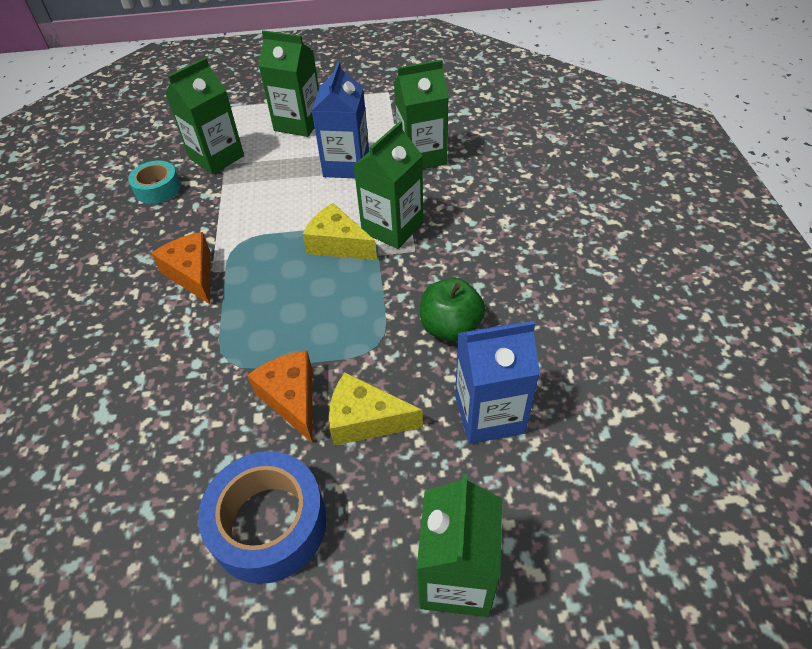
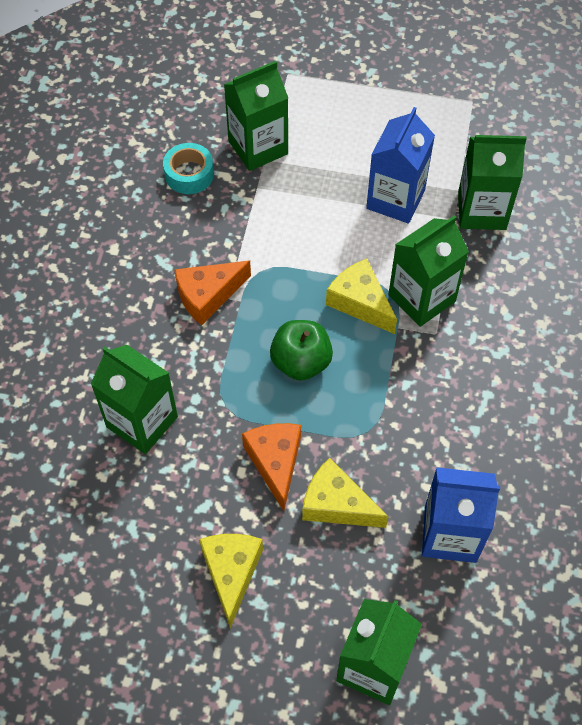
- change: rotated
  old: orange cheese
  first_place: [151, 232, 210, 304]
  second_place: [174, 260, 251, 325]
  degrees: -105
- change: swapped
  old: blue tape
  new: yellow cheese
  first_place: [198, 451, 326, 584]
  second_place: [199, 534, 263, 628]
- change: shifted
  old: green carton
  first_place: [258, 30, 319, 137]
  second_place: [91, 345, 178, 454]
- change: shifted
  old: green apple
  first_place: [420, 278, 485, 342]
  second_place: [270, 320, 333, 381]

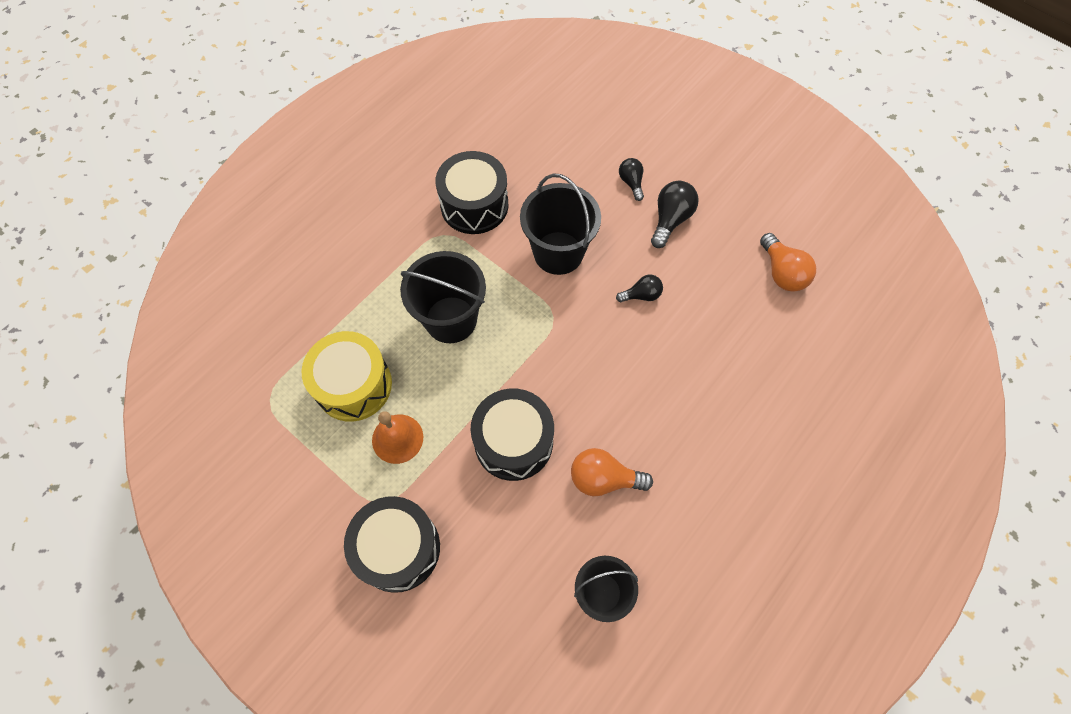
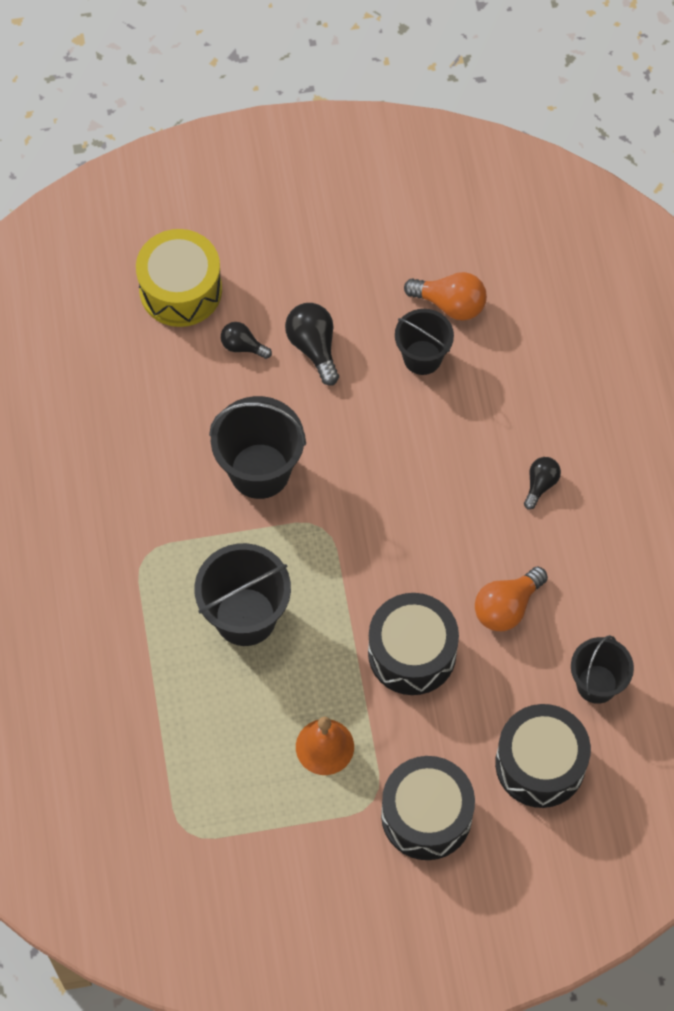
- change: shifted
  old: yellow drum
  first_place: [301, 331, 392, 422]
  second_place: [136, 229, 222, 327]
- change: shifted
  old: black drum
  first_place: [435, 151, 508, 234]
  second_place: [495, 704, 591, 808]
- change: shifted
  old: black light bulb
  first_place: [616, 275, 663, 302]
  second_place: [524, 457, 561, 510]
- change: new
  new: black bucket
  second_place: [395, 309, 454, 375]

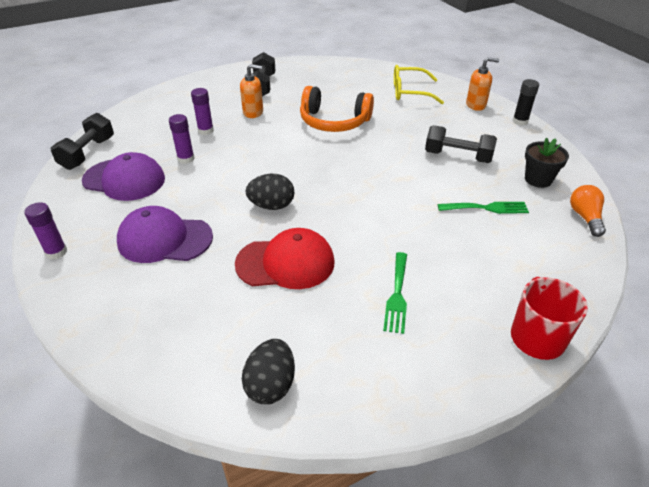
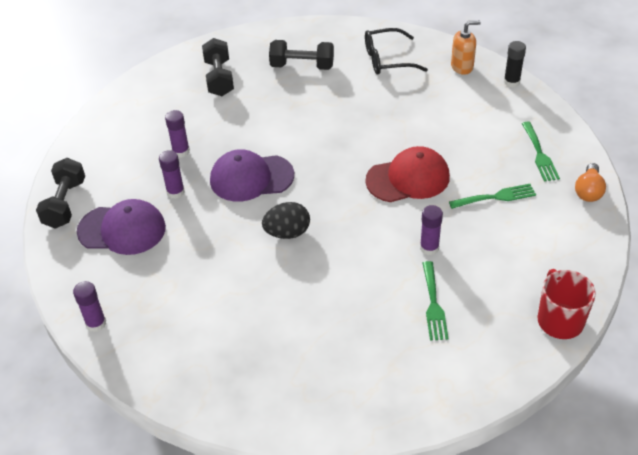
- change: shifted
  old: purple cap
  first_place: [117, 206, 213, 263]
  second_place: [210, 149, 294, 202]
- change: shifted
  old: red cap
  first_place: [235, 228, 335, 289]
  second_place: [365, 146, 450, 202]
- change: gone
  old: orange soap dispenser
  first_place: [240, 64, 263, 118]
- change: gone
  old: black egg
  first_place: [242, 339, 295, 404]
- change: gone
  old: orange headphones
  first_place: [300, 86, 374, 132]
- change: repainted
  old: yellow glasses
  new: black glasses
  first_place: [394, 65, 444, 104]
  second_place: [365, 28, 428, 75]
- change: shifted
  old: black dumbbell
  first_place: [425, 125, 497, 163]
  second_place: [269, 40, 334, 70]
- change: swapped
  old: black flower pot
  new: green fork
  first_place: [525, 137, 569, 188]
  second_place: [521, 121, 560, 182]
- change: rotated
  old: orange light bulb
  first_place: [570, 185, 606, 237]
  second_place: [575, 163, 606, 202]
  degrees: -150
- change: new
  new: purple glue stick
  second_place: [420, 205, 443, 255]

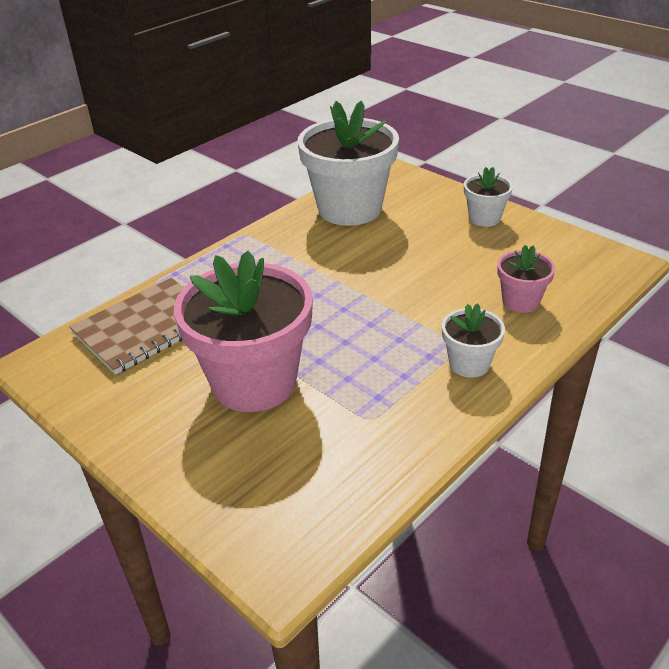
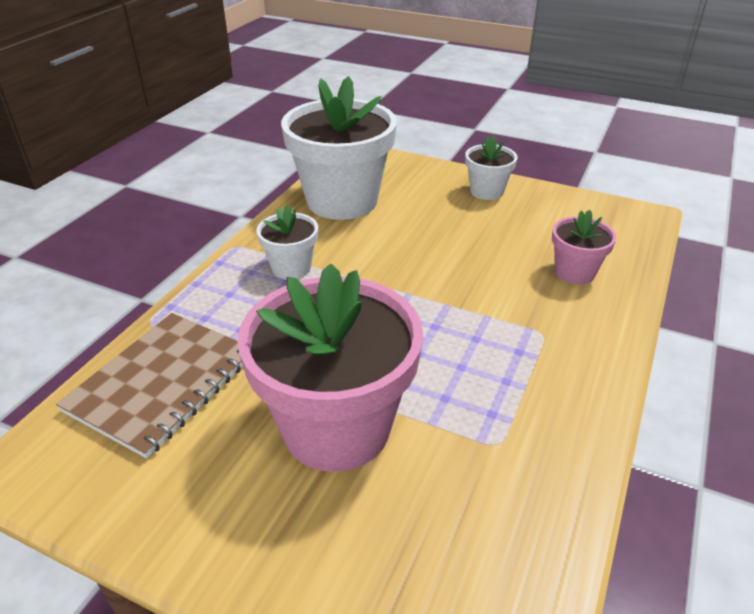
- change: shifted
  old: white flower pot
  first_place: [442, 303, 505, 378]
  second_place: [257, 205, 318, 279]

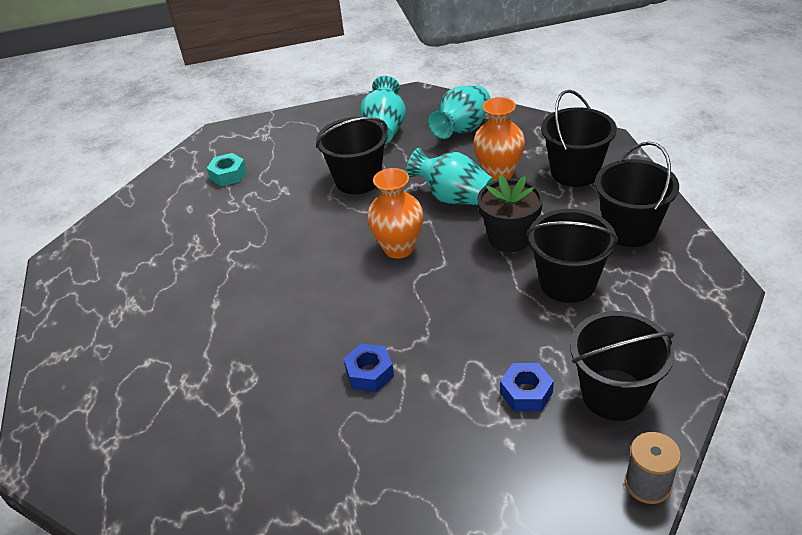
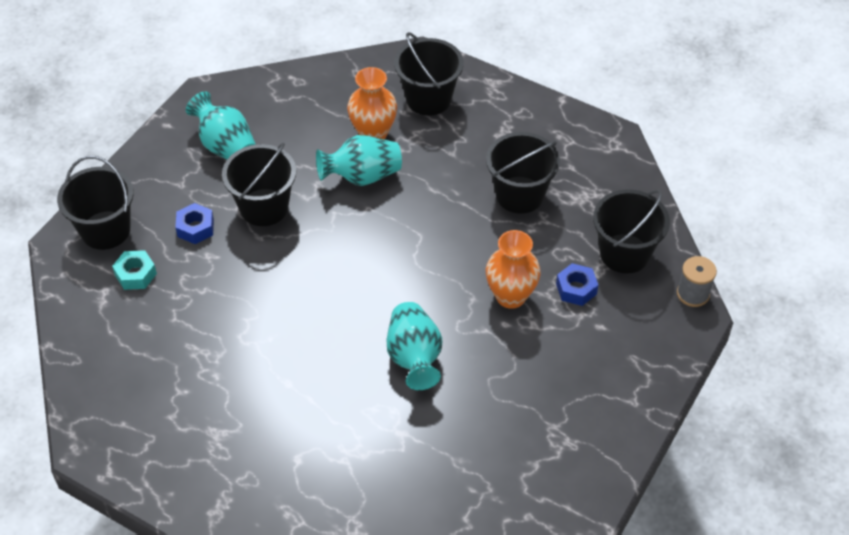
- change: shifted
  old: blue nut
  first_place: [343, 344, 394, 392]
  second_place: [175, 203, 214, 244]
- change: shifted
  old: orange vase
  first_place: [367, 168, 423, 259]
  second_place: [486, 230, 541, 309]
- change: shifted
  old: turquoise vase
  first_place: [428, 86, 490, 139]
  second_place: [387, 302, 442, 390]
- change: gone
  old: black flower pot
  first_place: [477, 174, 543, 252]
- change: shifted
  old: black bucket
  first_place: [595, 142, 679, 247]
  second_place: [57, 156, 134, 250]

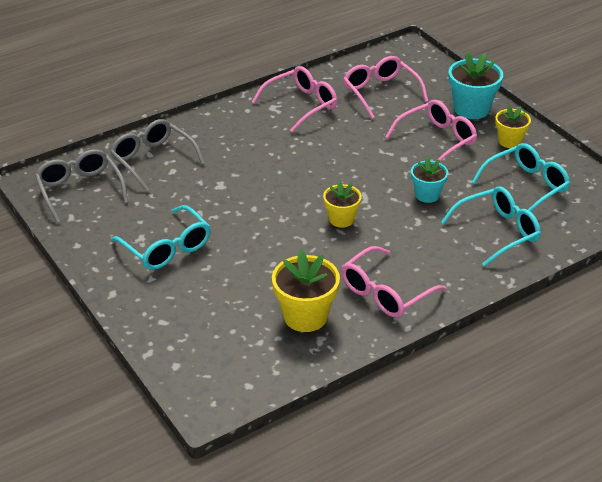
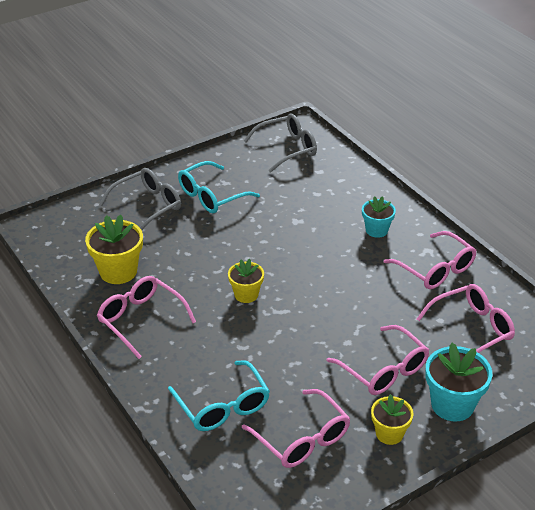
- change: shifted
  old: grey glasses
  first_place: [110, 119, 205, 192]
  second_place: [99, 168, 181, 230]
- change: shifted
  old: turquoise flower pot
  first_place: [411, 157, 448, 203]
  second_place: [362, 196, 396, 238]
- change: repainted
  old: turquoise glasses
  new: pink glasses
  first_place: [472, 143, 570, 212]
  second_place: [242, 389, 350, 468]

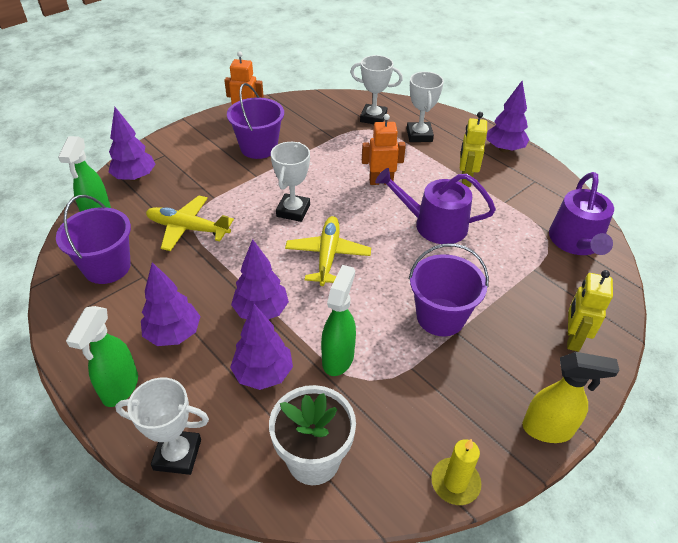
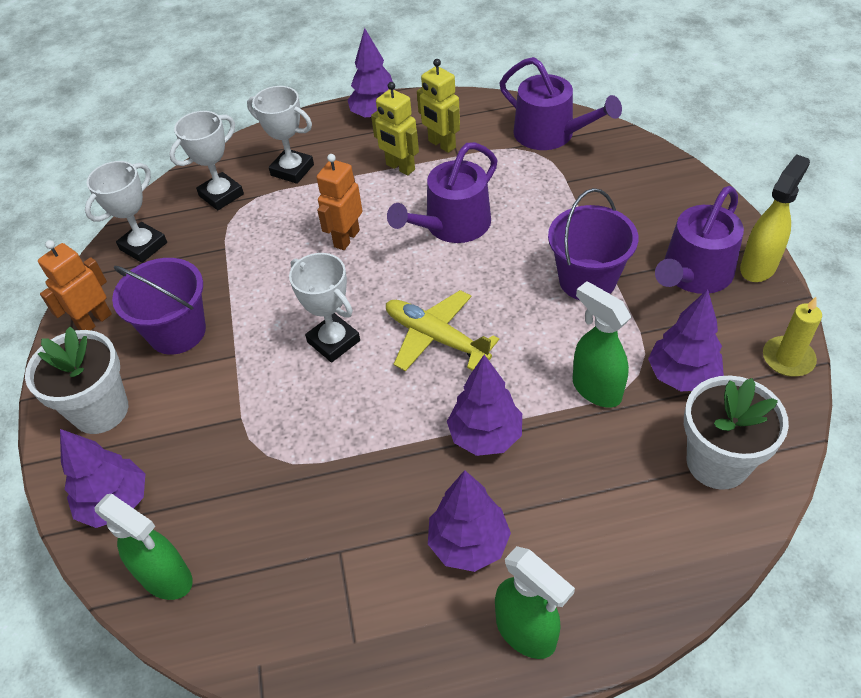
- change: gone
  old: purple bucket
  first_place: [56, 195, 131, 284]
- change: shifted
  old: white trophy
  first_place: [115, 377, 209, 475]
  second_place: [85, 161, 167, 263]
- change: gone
  old: yellow plane
  first_place: [146, 196, 234, 251]
- change: shifted
  old: purple tree
  first_place: [230, 304, 293, 390]
  second_place: [648, 289, 724, 392]
- change: shifted
  old: yellow robot
  first_place: [567, 270, 613, 352]
  second_place: [417, 59, 460, 153]
- change: new
  new: white flower pot
  second_place: [25, 327, 128, 434]
- change: new
  new: purple watering can
  second_place: [655, 186, 744, 294]

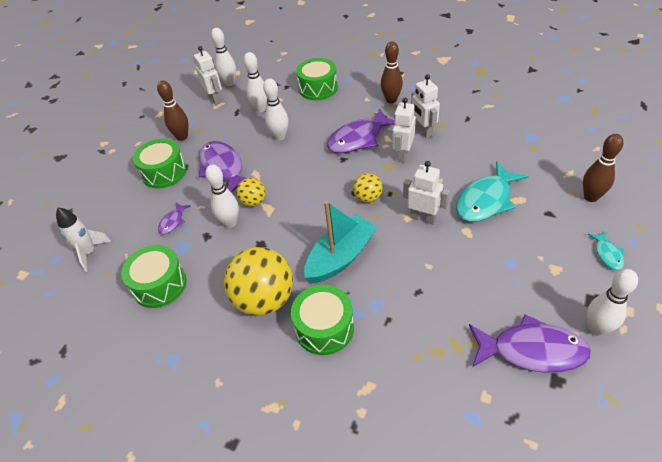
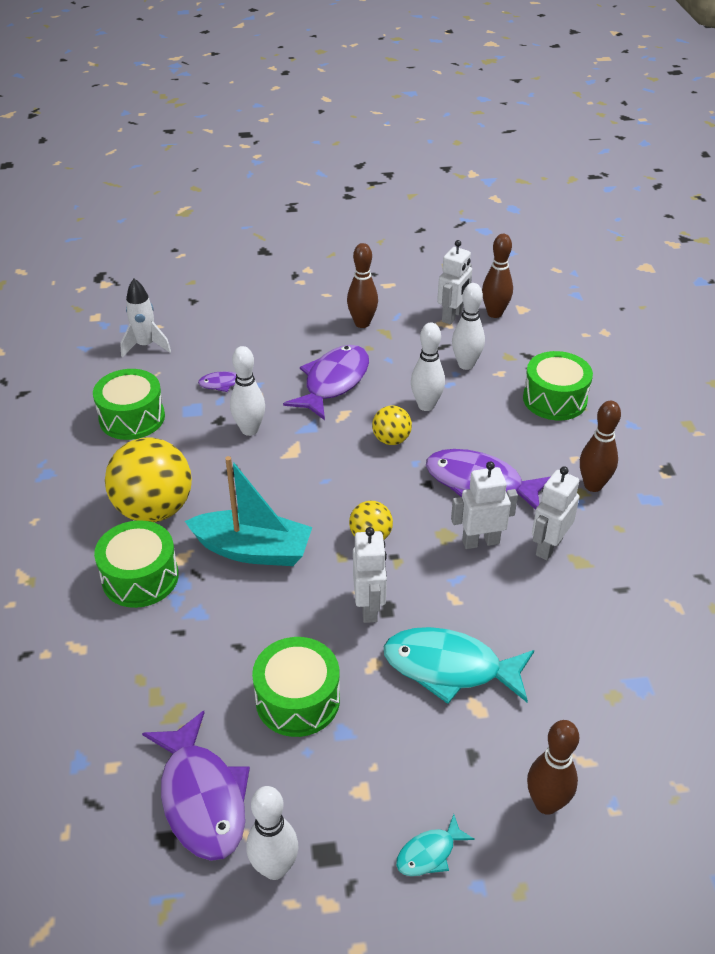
- change: shifted
  old: green drum
  first_place: [133, 139, 187, 189]
  second_place: [252, 637, 340, 737]
- change: repainted
  old: white bowling pin
  new: brown bowling pin
  first_place: [211, 28, 236, 86]
  second_place: [482, 234, 513, 318]
- change: shifted
  old: yellow ball
  first_place: [237, 178, 266, 207]
  second_place: [372, 405, 412, 445]

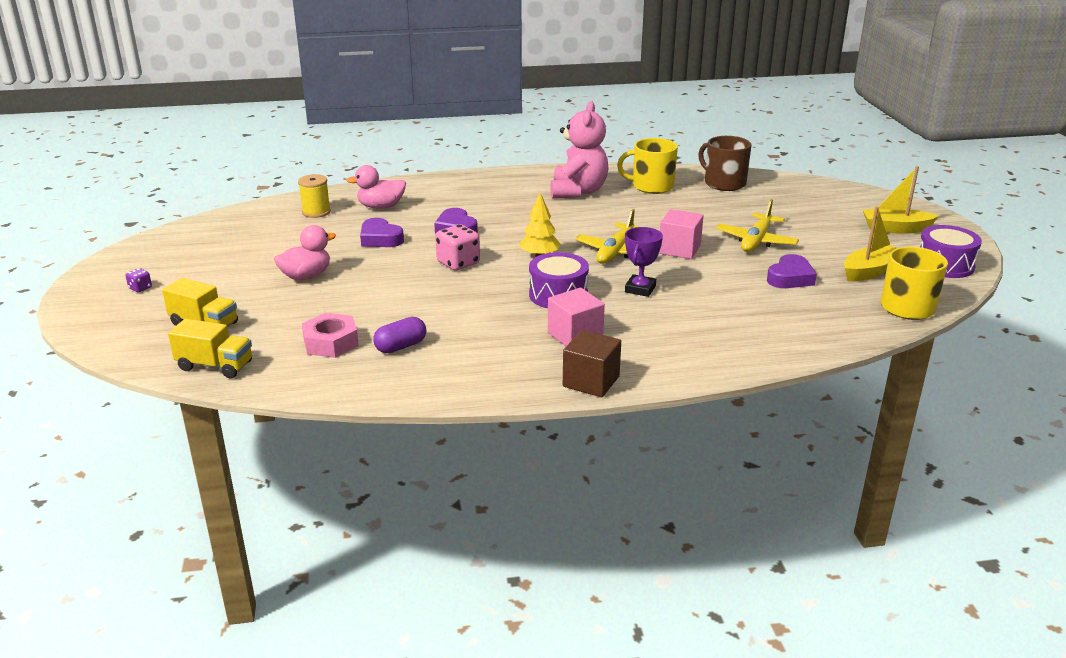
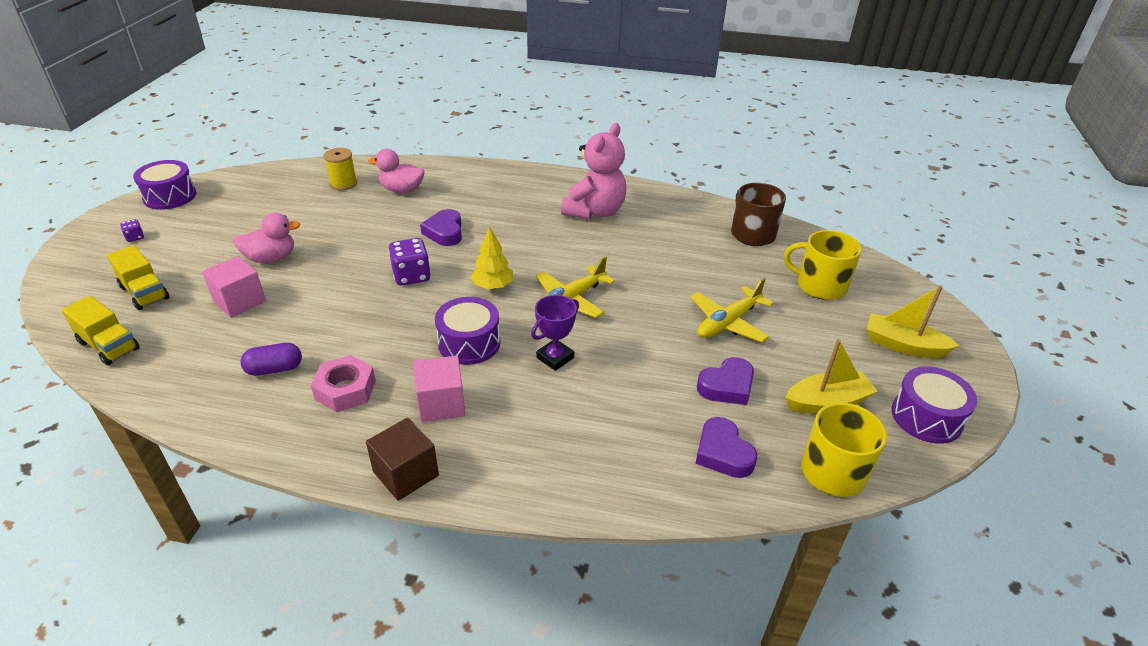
- change: shifted
  old: pink nut
  first_place: [302, 313, 359, 358]
  second_place: [311, 355, 376, 413]
- change: shifted
  old: purple heart
  first_place: [360, 218, 404, 247]
  second_place: [695, 417, 757, 478]
- change: repainted
  old: pink dice
  new: purple dice
  first_place: [435, 224, 480, 270]
  second_place: [388, 238, 431, 286]
- change: shifted
  old: yellow mug
  first_place: [617, 138, 678, 194]
  second_place: [784, 230, 862, 300]
- change: shifted
  old: pink cube
  first_place: [659, 209, 704, 259]
  second_place: [202, 256, 266, 318]
- change: new
  new: purple drum
  second_place: [133, 160, 196, 210]

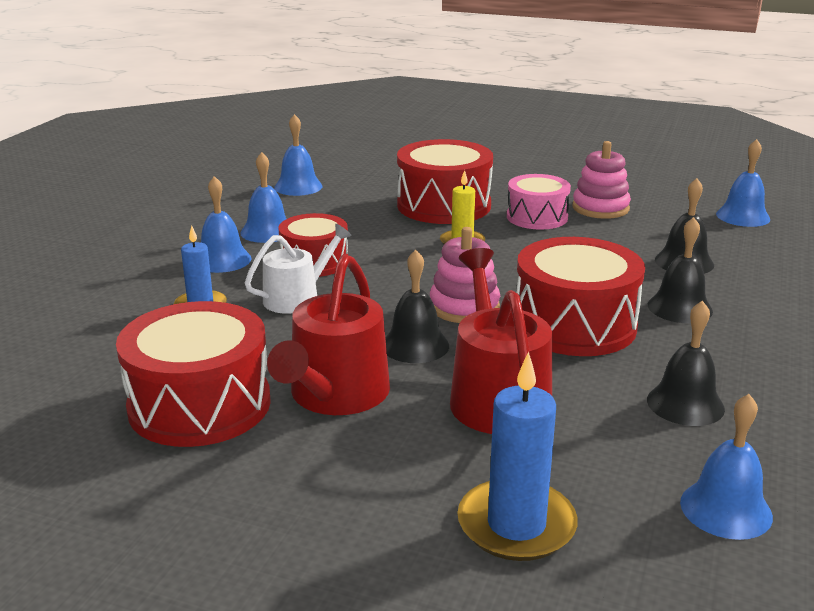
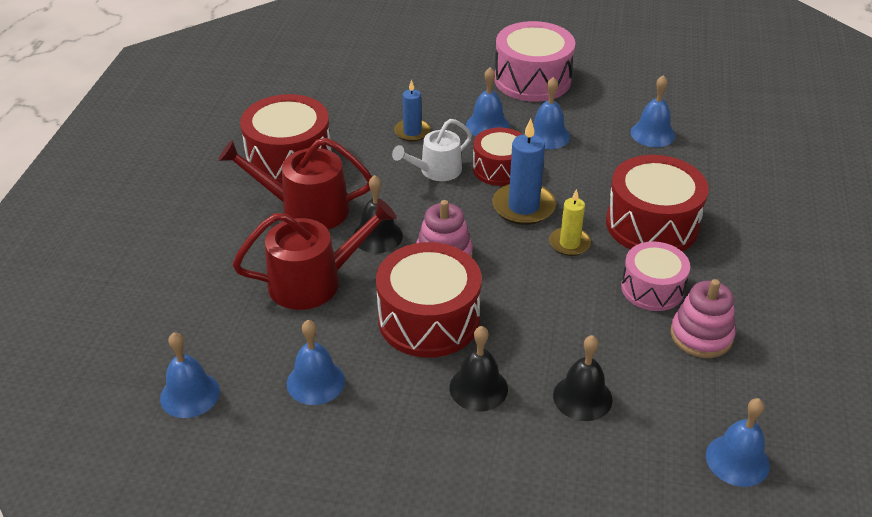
- change: rotated
  old: white watering can
  first_place: [245, 224, 352, 314]
  second_place: [392, 119, 472, 181]
  degrees: 105
- change: shifted
  old: blue candle
  first_place: [457, 352, 578, 561]
  second_place: [492, 118, 556, 225]
- change: repainted
  old: black bell
  new: blue bell
  first_place: [647, 301, 725, 426]
  second_place: [287, 320, 345, 405]
- change: new
  new: pink drum
  second_place: [494, 21, 575, 102]

